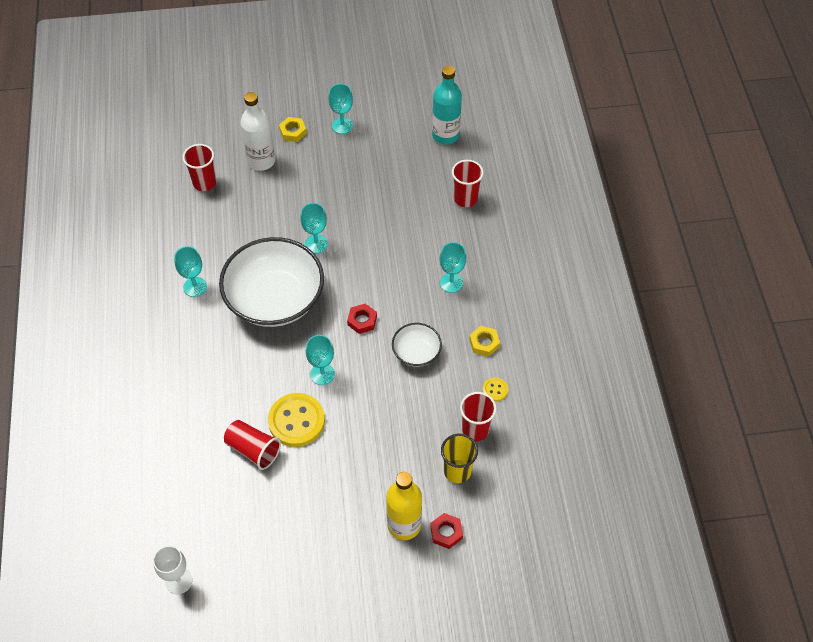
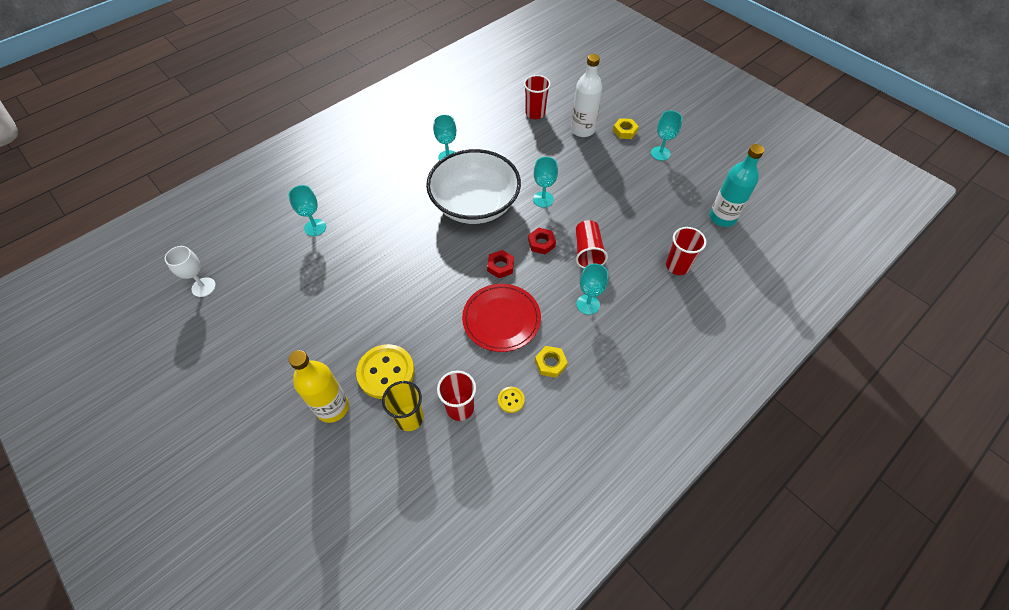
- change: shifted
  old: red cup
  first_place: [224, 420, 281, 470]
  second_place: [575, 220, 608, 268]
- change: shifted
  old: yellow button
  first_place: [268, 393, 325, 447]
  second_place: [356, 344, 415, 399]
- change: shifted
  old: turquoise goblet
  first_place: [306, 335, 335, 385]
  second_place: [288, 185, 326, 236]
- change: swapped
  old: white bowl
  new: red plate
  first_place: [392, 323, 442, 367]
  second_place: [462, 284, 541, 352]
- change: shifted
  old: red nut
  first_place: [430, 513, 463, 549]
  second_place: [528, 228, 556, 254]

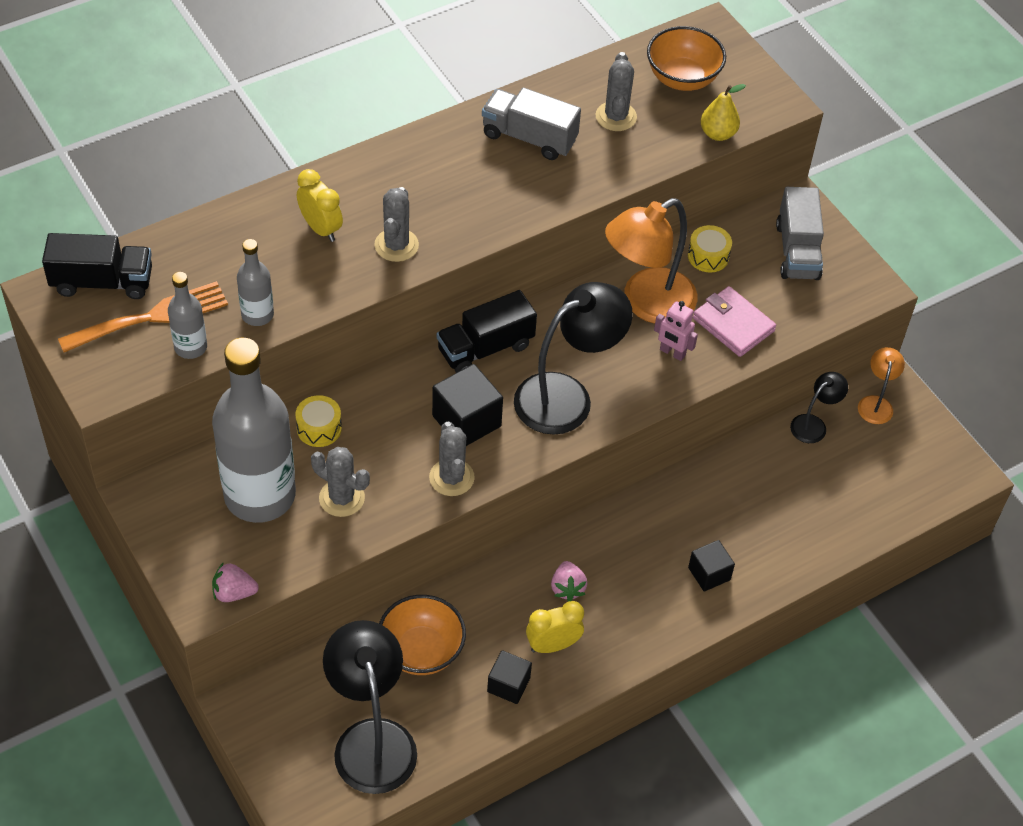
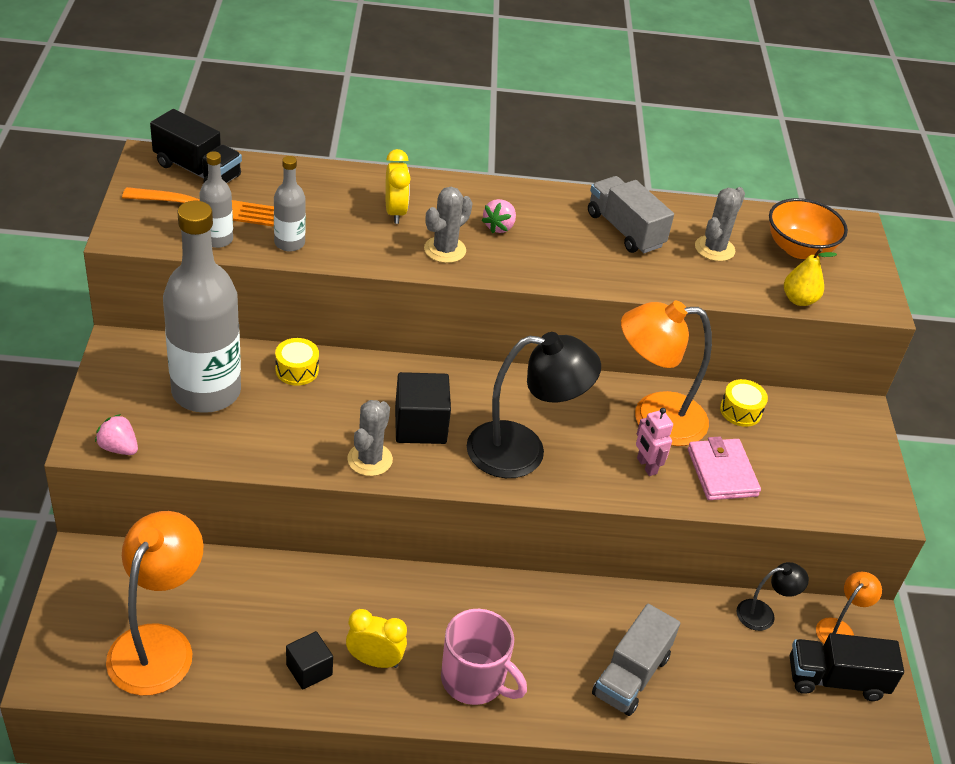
- change: gone
  old: grey cactus
  first_place: [311, 447, 370, 517]
- change: repainted
  old: black lamp
  new: orange lamp
  first_place: [323, 620, 417, 794]
  second_place: [106, 511, 203, 696]
- change: gone
  old: orange bowl
  first_place: [379, 595, 466, 675]
- change: shifted
  old: black truck
  first_place: [437, 290, 537, 373]
  second_place: [790, 633, 904, 701]
- change: shifted
  old: pink strawberry
  first_place: [551, 561, 588, 601]
  second_place: [481, 199, 516, 233]
- change: gone
  old: black cube
  first_place: [688, 540, 735, 592]
- change: shifted
  old: grey truck
  first_place: [776, 187, 824, 280]
  second_place: [592, 604, 680, 716]
- change: new
  new: pink mug
  second_place: [441, 609, 527, 705]

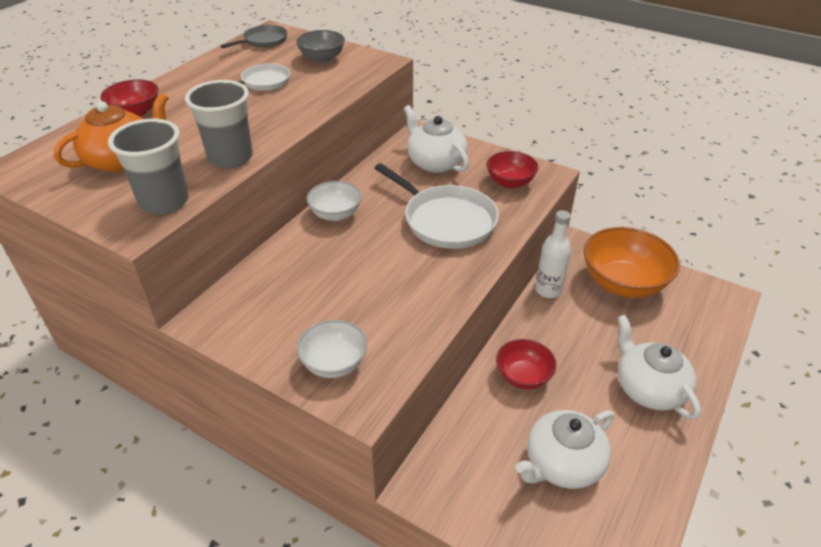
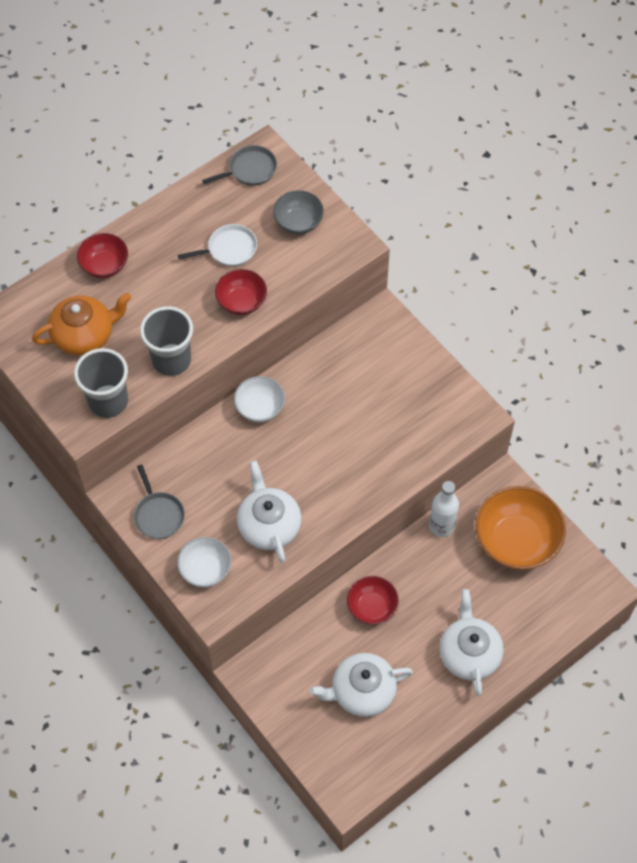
- change: gone
  old: white pan
  first_place: [375, 163, 499, 249]
- change: shifted
  old: white teapot
  first_place: [404, 105, 469, 173]
  second_place: [237, 461, 301, 563]
- change: shifted
  old: red bowl
  first_place: [487, 151, 539, 189]
  second_place: [215, 269, 267, 315]
- change: new
  new: grey pan
  second_place: [134, 465, 185, 539]

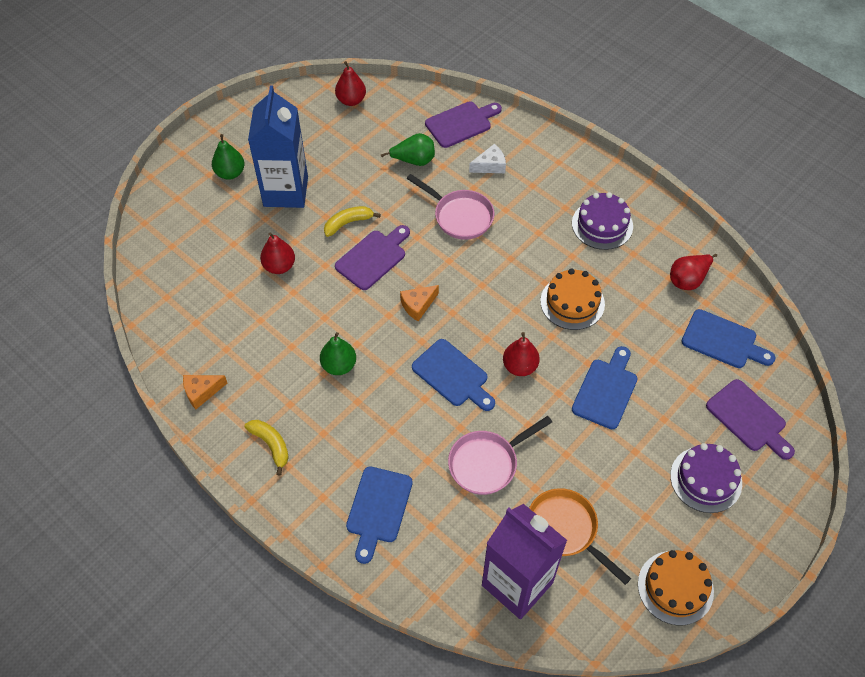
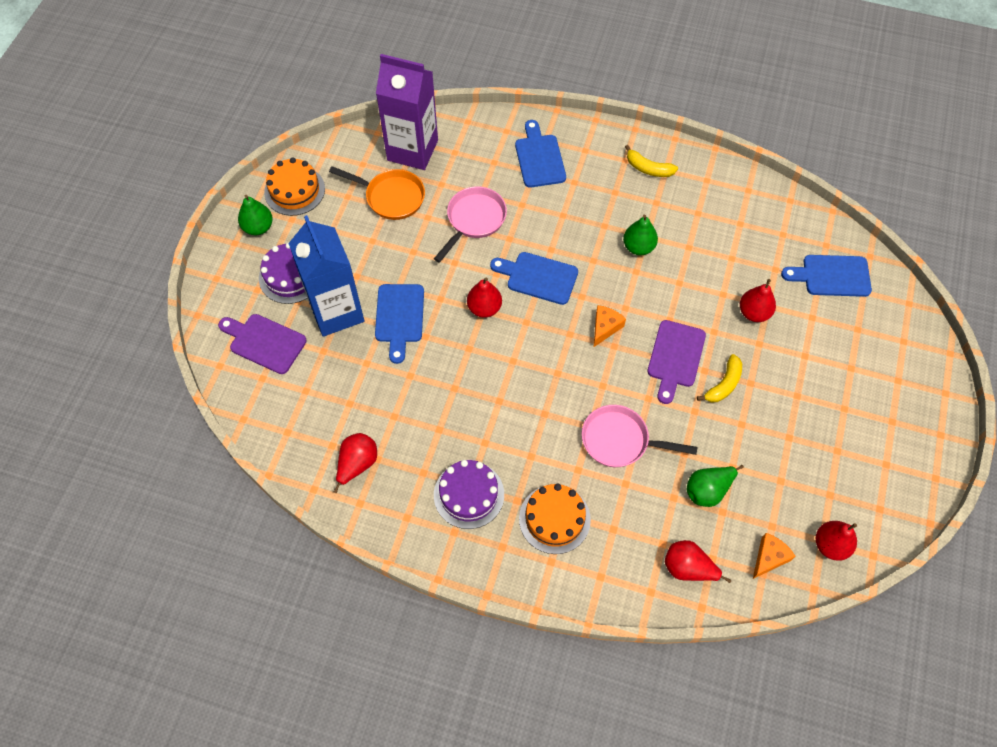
- change: shifted
  old: orange cheese
  first_place: [183, 375, 227, 409]
  second_place: [753, 533, 795, 579]
- change: shifted
  old: green pear
  first_place: [212, 134, 245, 180]
  second_place: [238, 195, 273, 235]
- change: shifted
  old: blue carton
  first_place: [248, 85, 308, 208]
  second_place: [288, 215, 364, 337]
- change: swapped
  old: purple cutting board
  new: red pear
  first_place: [425, 101, 502, 148]
  second_place: [665, 540, 731, 583]
- change: gone
  old: white cheese
  first_place: [469, 144, 506, 173]
- change: shifted
  old: orange cake
  first_place: [540, 268, 605, 330]
  second_place: [519, 484, 591, 554]
- change: shifted
  old: blue cutting board
  first_place: [681, 309, 775, 368]
  second_place: [781, 255, 872, 297]

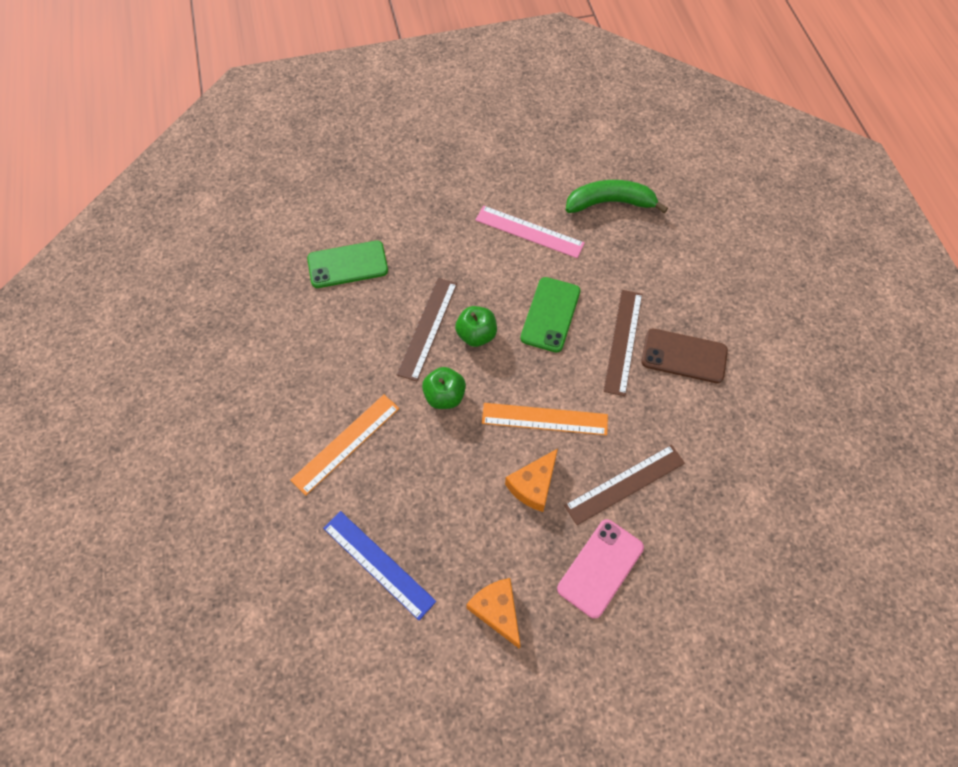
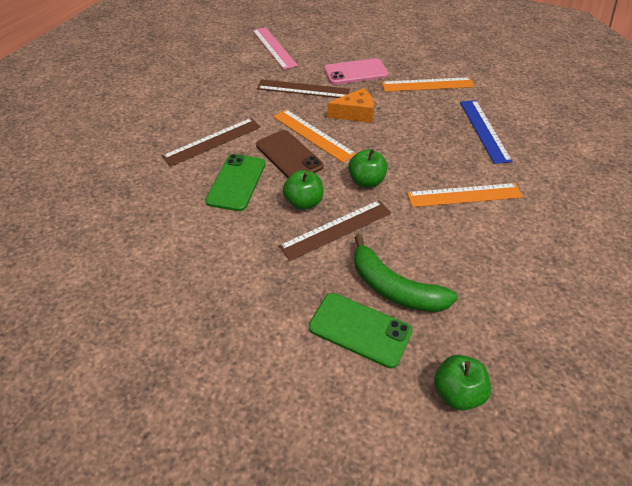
- change: swapped
  old: orange cheese
  new: orange ruler
  first_place: [466, 578, 521, 649]
  second_place: [382, 77, 475, 92]
- change: shifted
  old: pink ruler
  first_place: [475, 206, 585, 258]
  second_place: [252, 27, 298, 70]
- change: rotated
  old: green phone
  first_place: [520, 277, 580, 352]
  second_place: [205, 154, 265, 211]
  degrees: -45
- change: shifted
  old: green banana
  first_place: [566, 180, 668, 213]
  second_place: [354, 234, 458, 312]
- change: shifted
  old: brown phone
  first_place: [641, 329, 728, 383]
  second_place: [256, 130, 323, 178]
- change: new
  new: green apple
  second_place: [434, 355, 491, 411]

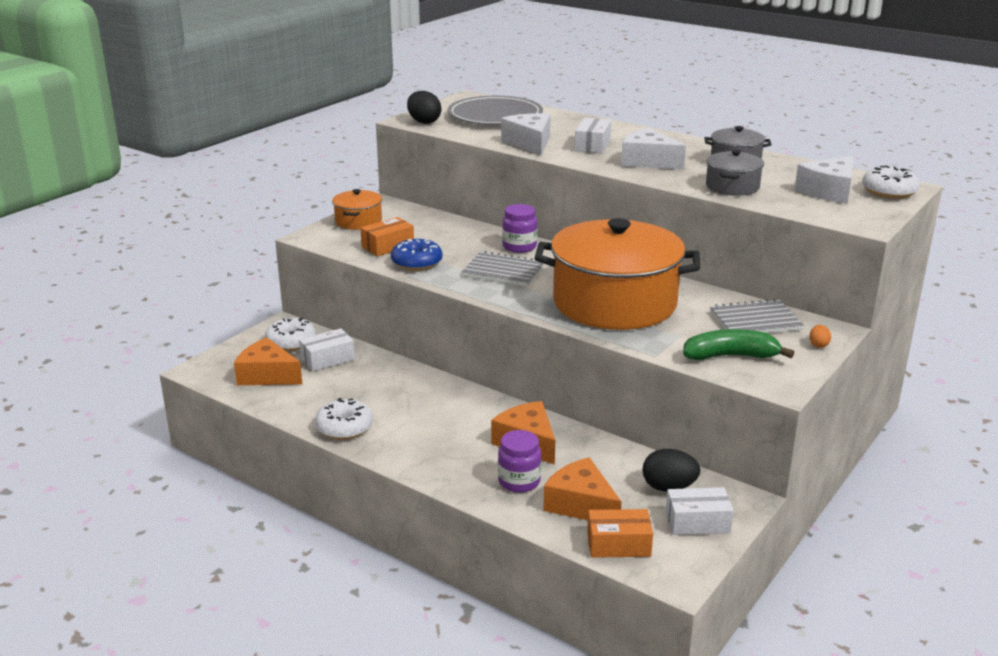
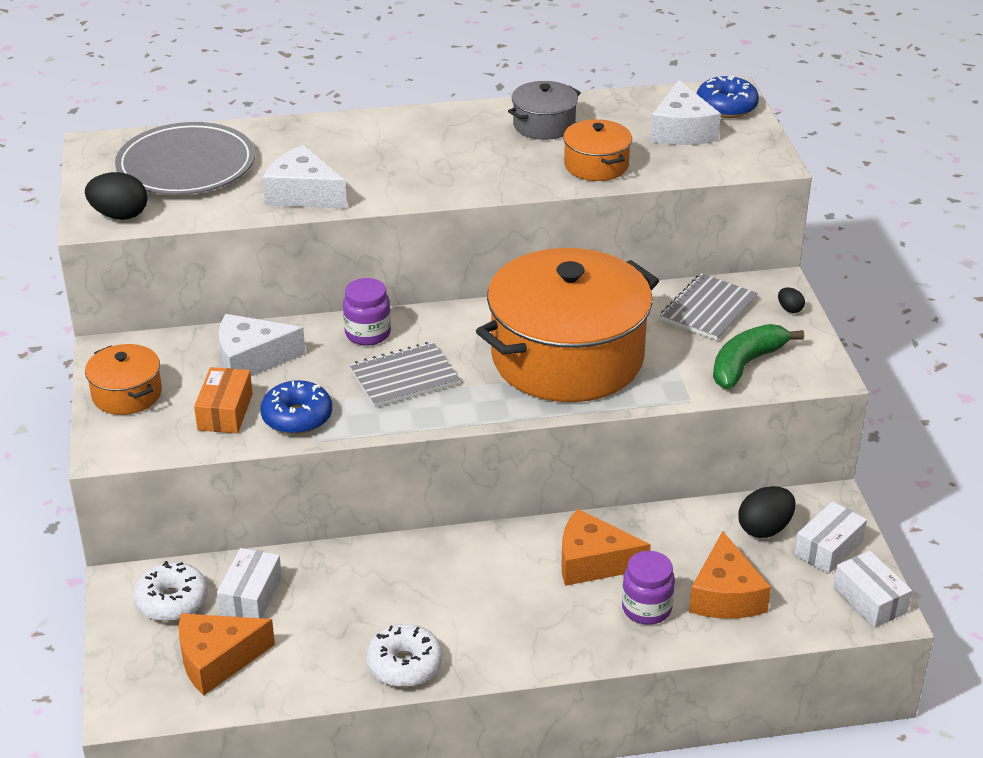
- change: rotated
  old: orange cheese
  first_place: [543, 457, 622, 520]
  second_place: [689, 531, 771, 619]
  degrees: -90
- change: shifted
  old: white box
  first_place: [575, 118, 611, 153]
  second_place: [833, 551, 912, 628]
- change: gone
  old: orange box
  first_place: [587, 509, 653, 558]
- change: shifted
  old: white cheese
  first_place: [621, 128, 686, 169]
  second_place: [219, 314, 306, 376]
- change: repainted
  old: grey pot
  new: orange pot
  first_place: [706, 150, 764, 196]
  second_place: [563, 119, 632, 181]
- change: repainted
  old: orange egg
  new: black egg
  first_place: [809, 325, 831, 348]
  second_place: [778, 287, 805, 313]
- change: repainted
  old: white donut
  new: blue donut
  first_place: [862, 165, 920, 199]
  second_place: [697, 76, 759, 118]

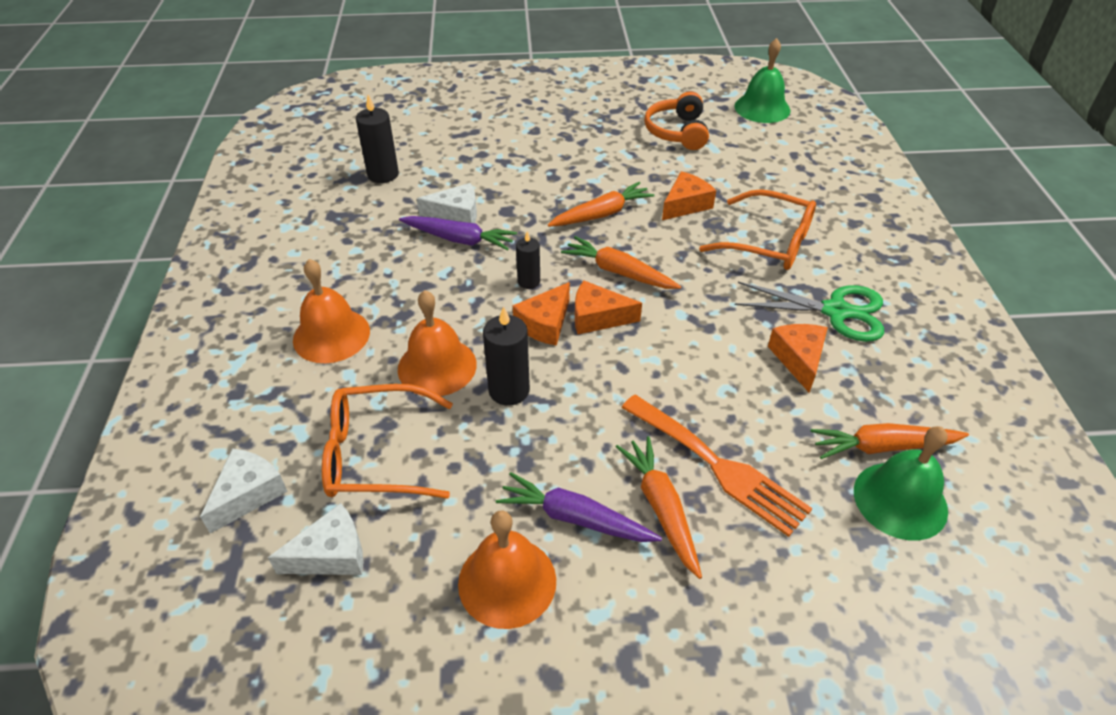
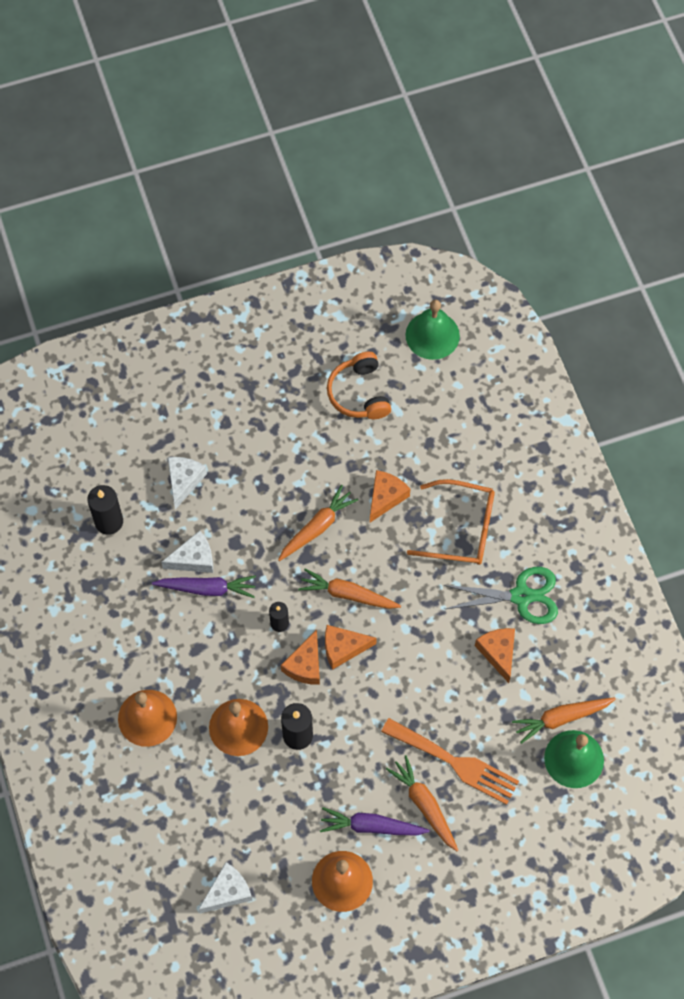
- change: shifted
  old: white cheese
  first_place: [200, 448, 288, 534]
  second_place: [168, 457, 207, 510]
- change: gone
  old: orange glasses
  first_place: [322, 384, 453, 498]

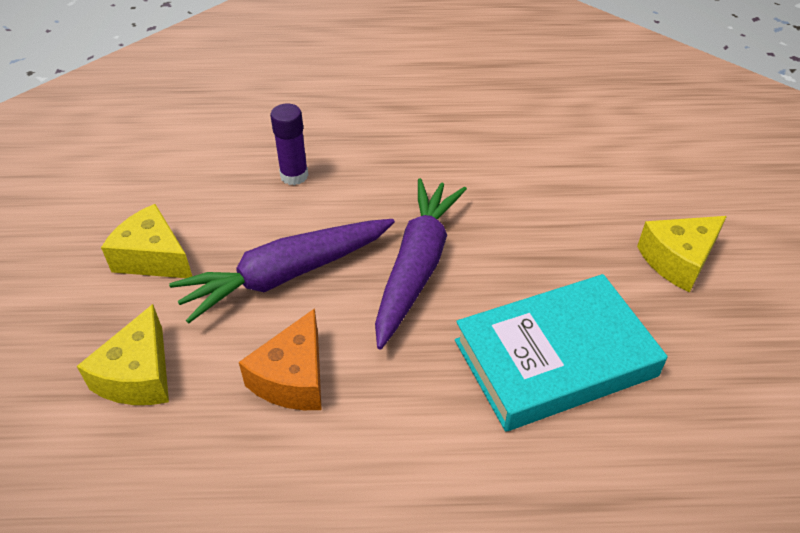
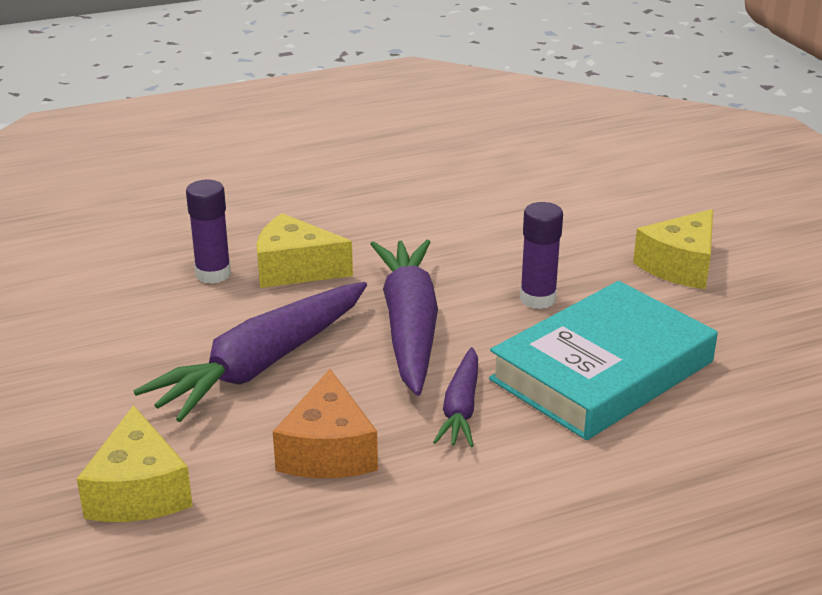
- change: shifted
  old: yellow cheese
  first_place: [101, 204, 192, 278]
  second_place: [257, 213, 353, 288]
- change: new
  new: purple carrot
  second_place: [433, 347, 478, 447]
- change: new
  new: purple glue stick
  second_place: [520, 202, 563, 309]

